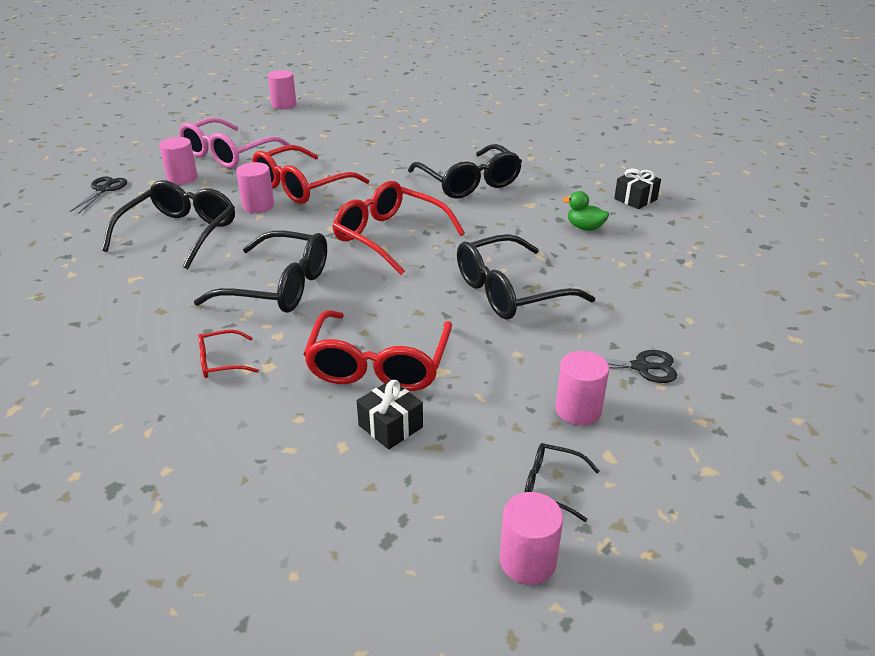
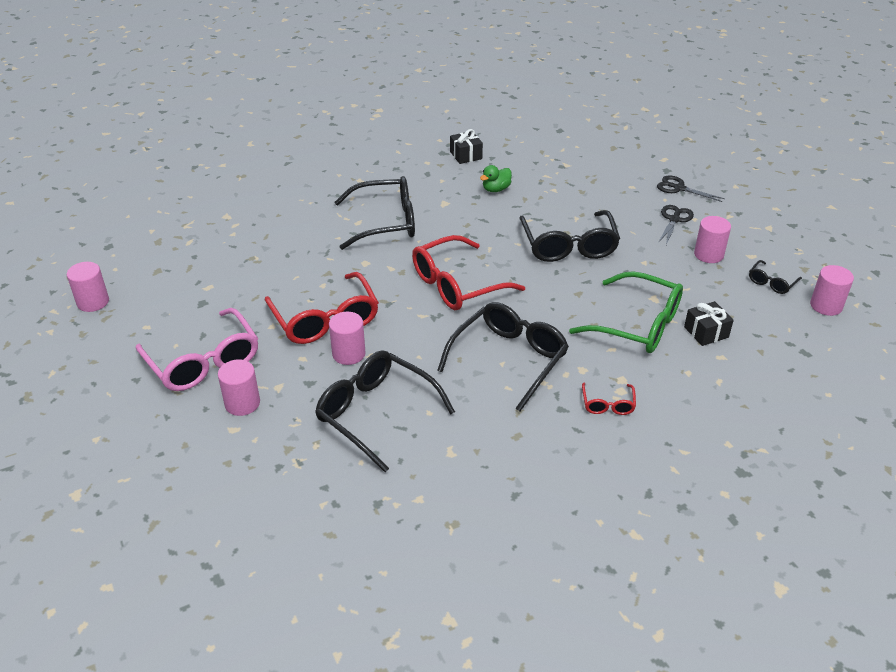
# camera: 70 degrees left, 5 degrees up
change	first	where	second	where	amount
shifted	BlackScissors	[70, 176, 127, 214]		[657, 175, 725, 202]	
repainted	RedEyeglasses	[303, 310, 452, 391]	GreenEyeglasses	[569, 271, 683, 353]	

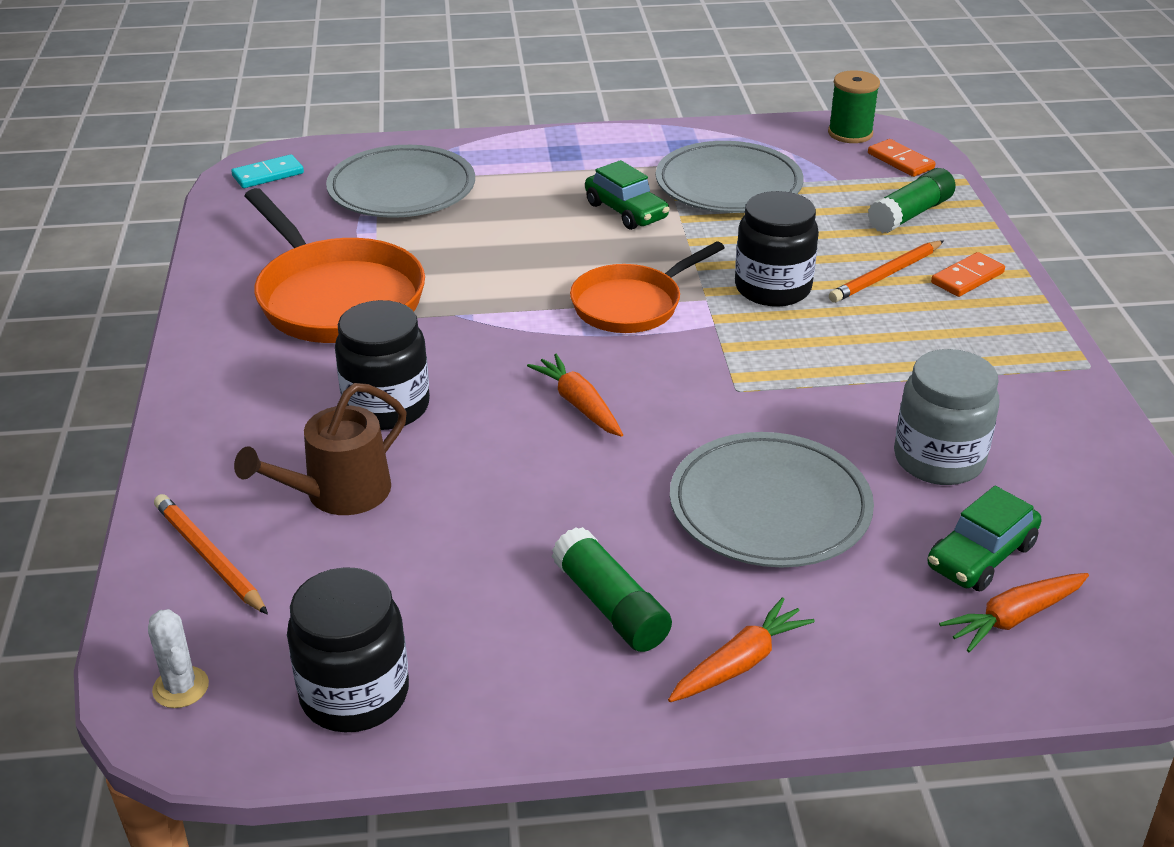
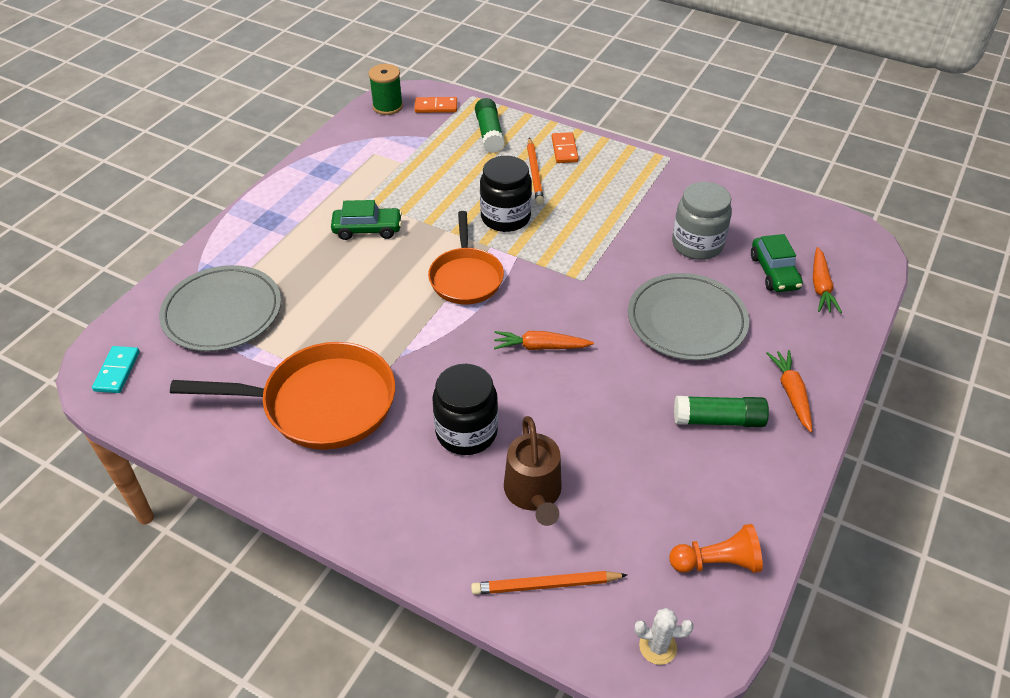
# camera: 55 degrees left, 10 degrees up
change	first	where	second	where	amount
gone	GrayFlatDish	[656, 141, 804, 213]			
swapped	BlackPreserveJar	[287, 567, 409, 732]	BrightOrangeGamePawn	[669, 524, 763, 573]	

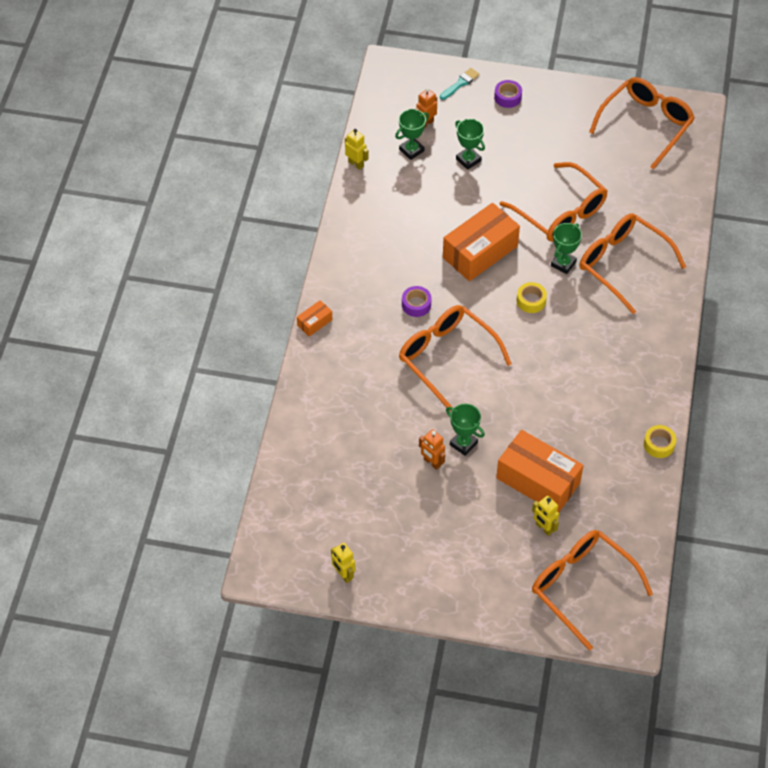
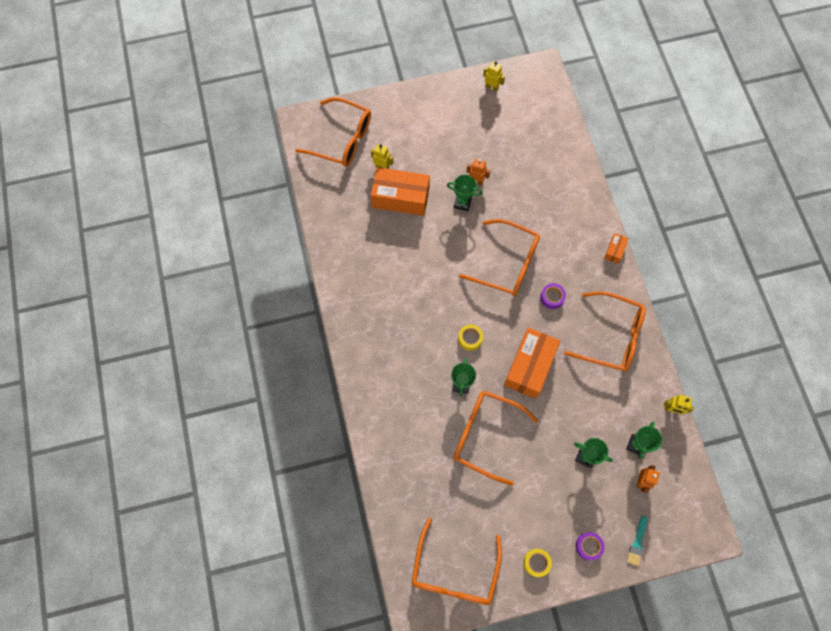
# camera: 155 degrees right, 15 degrees up
change	first	where	second	where	amount
shifted	BrightOrangeEyeglasses	[580, 213, 686, 314]		[564, 291, 646, 372]	
shifted	GoldenTape	[644, 425, 676, 458]		[523, 549, 552, 577]	

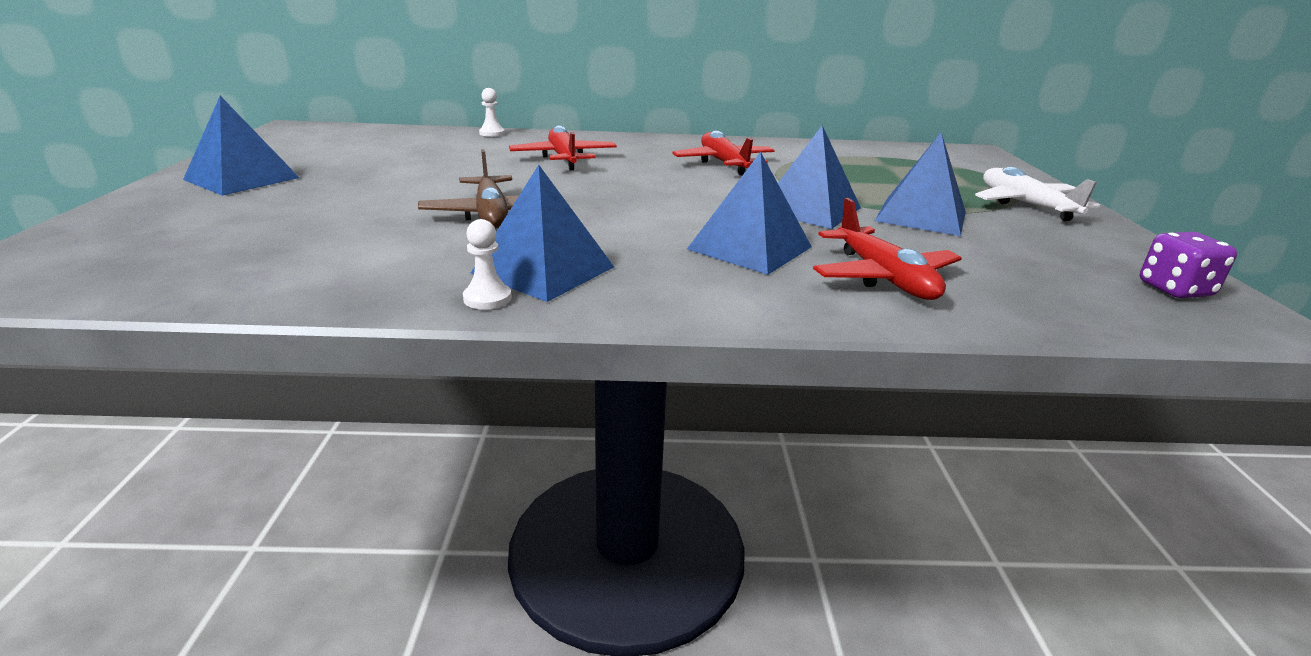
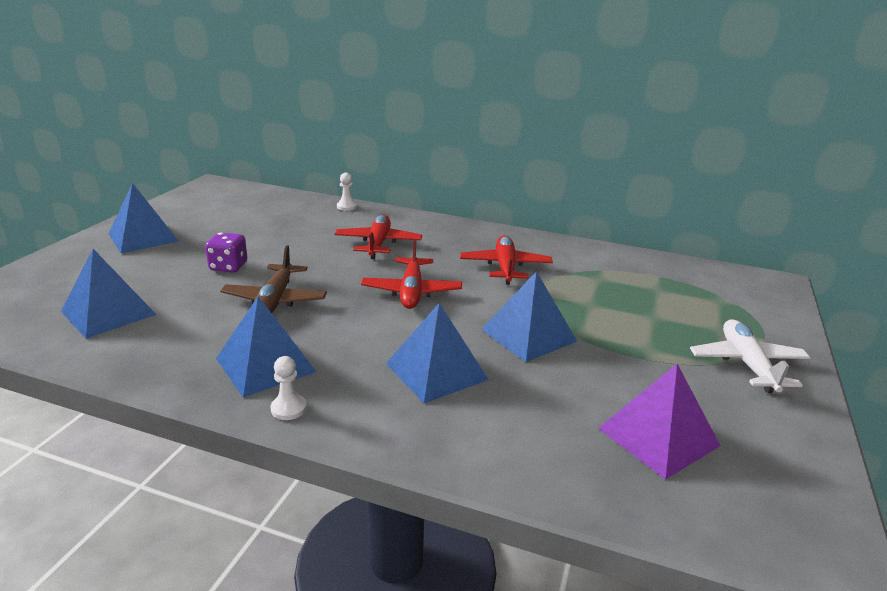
# camera: 20 degrees right, 0 degrees up
change	first	where	second	where	amount
new			VioletPyramidShape	[598, 364, 720, 480]	
shifted	PureWhiteGamePawn	[463, 219, 512, 309]		[271, 356, 307, 420]	
shifted	RedPlane	[813, 198, 962, 300]		[361, 239, 462, 309]	
shifted	RoyalBluePyramidShape	[875, 132, 966, 236]		[61, 249, 157, 338]	
shifted	VioletDice	[1140, 232, 1237, 298]		[205, 232, 247, 272]	

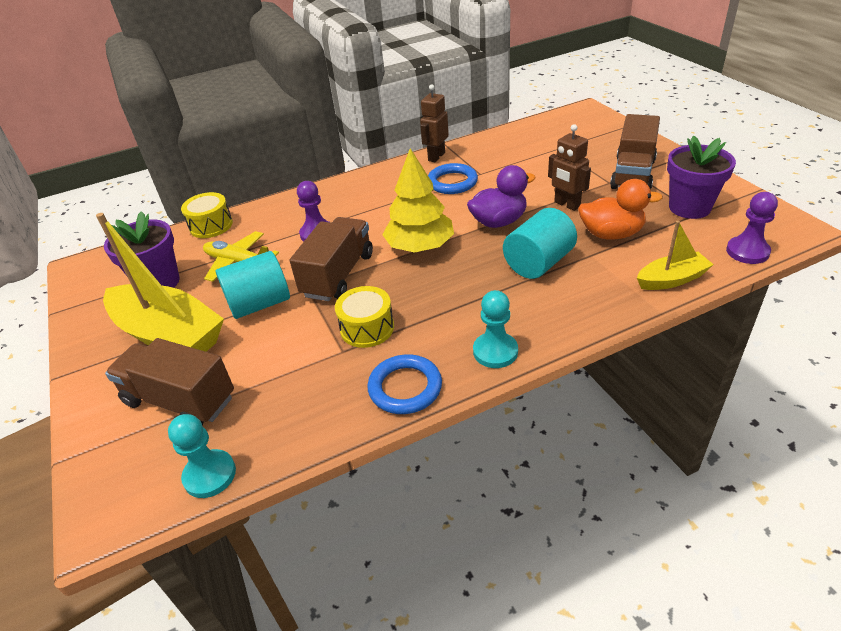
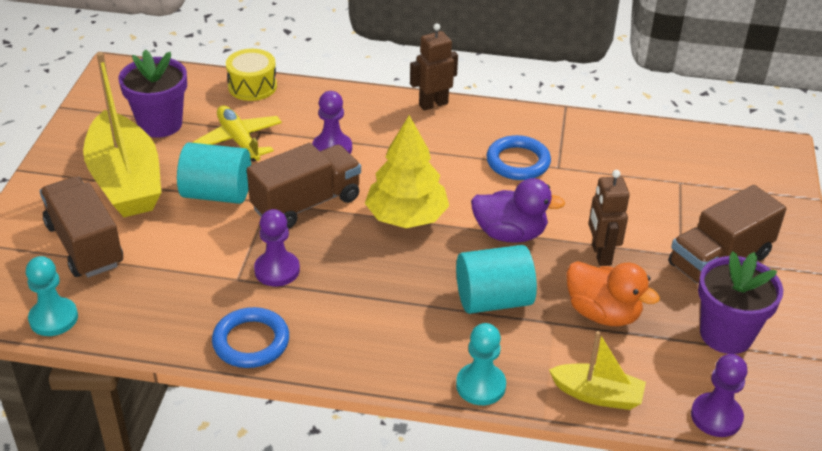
# camera: 30 degrees right, 0 degrees up
change	first	where	second	where	amount
shifted	BrownRobotFigure	[420, 84, 449, 162]		[410, 23, 458, 111]	
shifted	TurquoiseGamePawn	[473, 290, 518, 368]		[456, 323, 506, 405]	
swapped	GoldenToyDrum	[335, 286, 394, 348]	VioletGamePawn	[254, 209, 300, 286]	

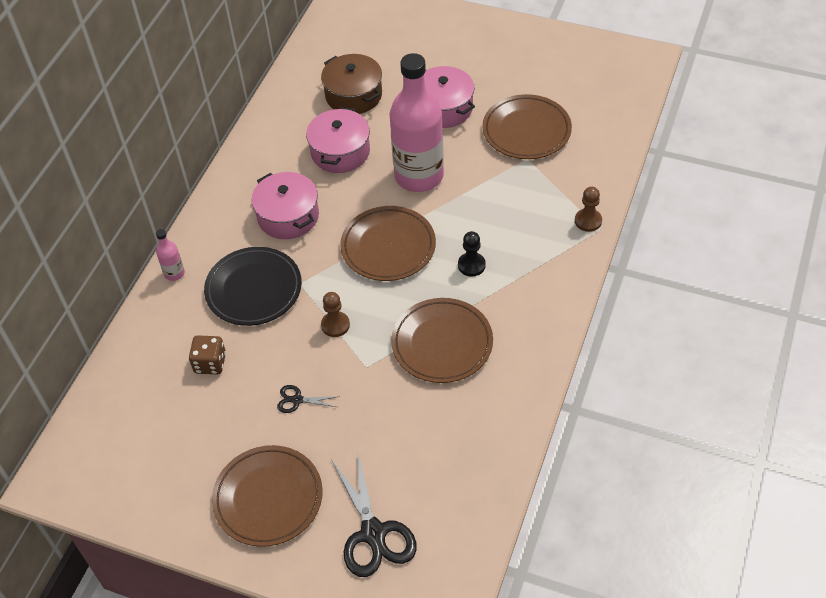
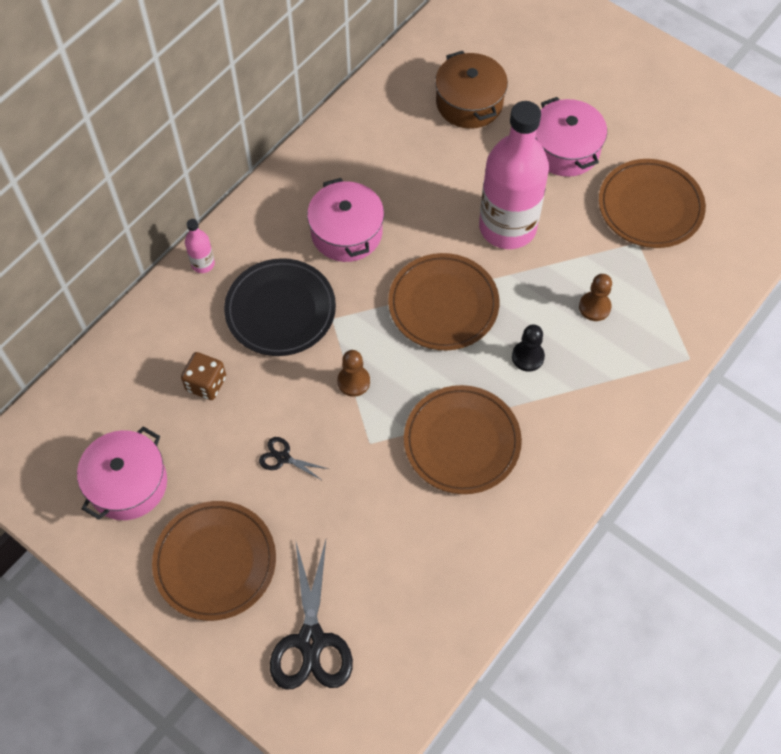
# camera: 15 degrees right, 10 degrees up
change	first	where	second	where	amount
shifted	PinkCookingPot	[306, 107, 370, 173]		[77, 426, 167, 520]	
shifted	BrownGamePawn	[575, 187, 602, 232]		[579, 274, 612, 321]	

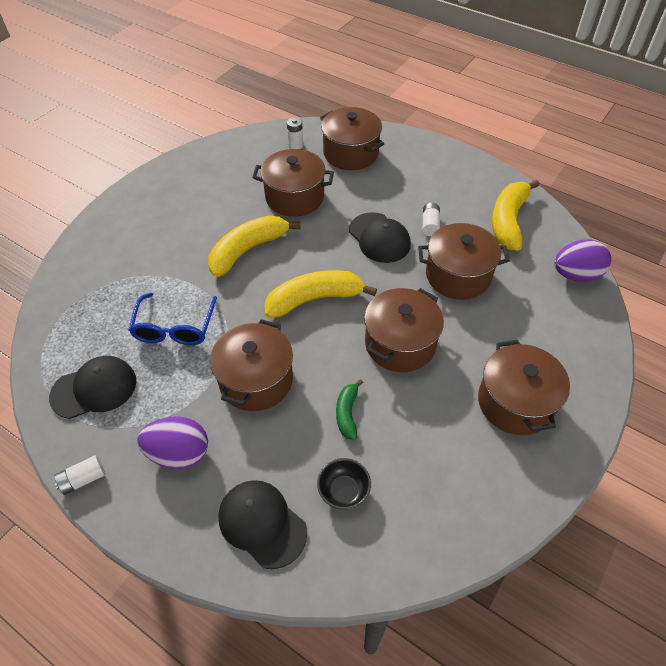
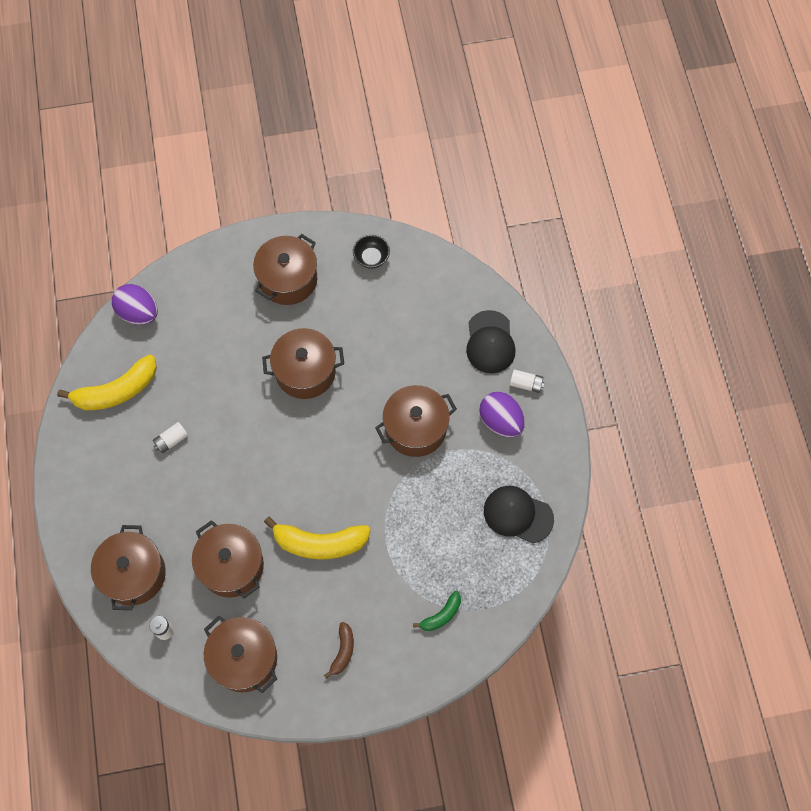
# camera: 135 degrees left, 15 degrees up
change	first	where	second	where	amount
gone	RoyalBlueEyeglasses	[129, 293, 217, 345]			
gone	GoldenToyBanana	[265, 270, 377, 318]			
gone	BlackPeakedCap	[349, 212, 411, 263]			
new			BrownToyBanana	[324, 622, 354, 679]	
shifted	PureWhiteAaBattery	[55, 455, 105, 495]		[510, 369, 544, 393]	
shifted	BlackDeepDish	[317, 458, 371, 510]		[353, 235, 390, 269]	
shifted	GreenToyBanana	[336, 379, 363, 440]		[413, 591, 461, 631]	
shifted	BrownCookingPot	[418, 223, 510, 300]		[204, 616, 277, 693]	

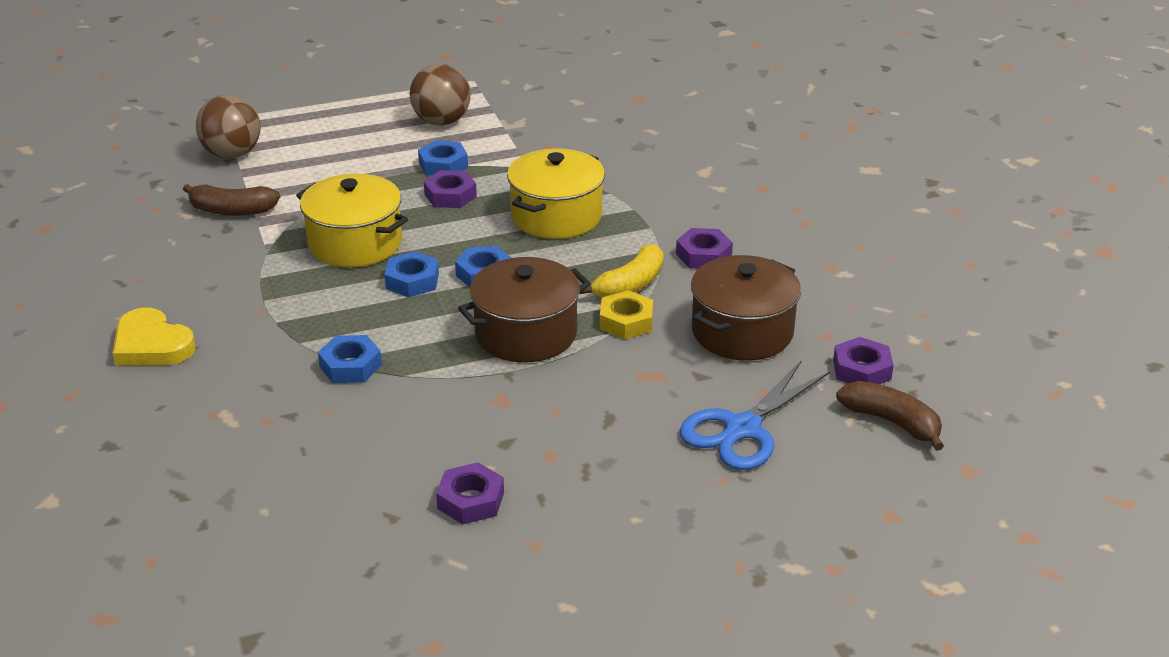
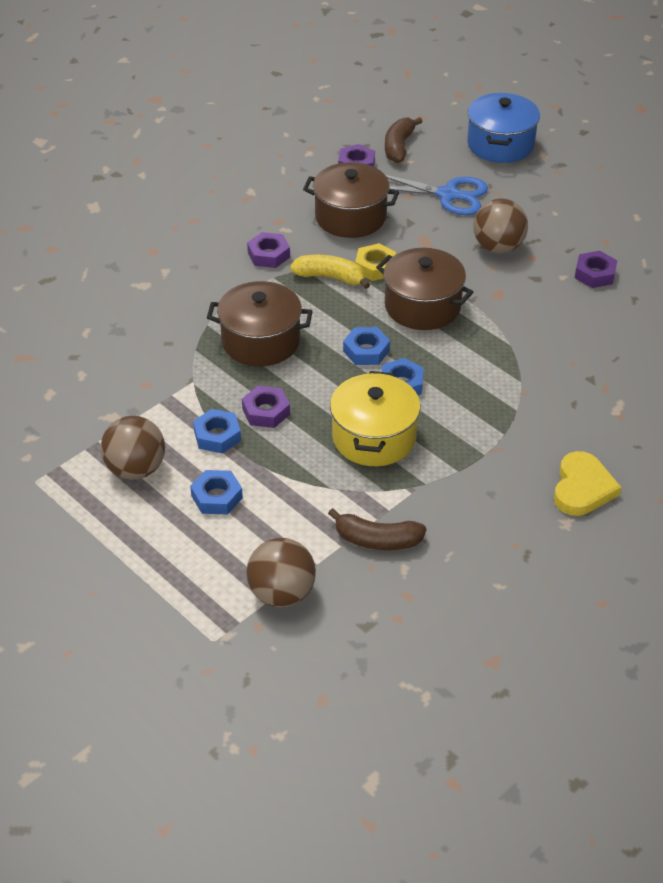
# camera: 115 degrees left, 10 degrees up
change	first	where	second	where	amount
new			RoyalBlueCookingPot	[467, 93, 540, 163]	
new			BrownPlayBall	[473, 198, 528, 253]	
shifted	RoyalBlueNut	[318, 335, 382, 383]		[190, 470, 243, 515]	
repainted	GoldenCookingPot	[507, 148, 605, 239]	BrownCookingPot	[207, 281, 313, 366]	
rotated	BrownToyBanana	[183, 184, 280, 216]		[328, 508, 426, 550]	120 degrees clockwise

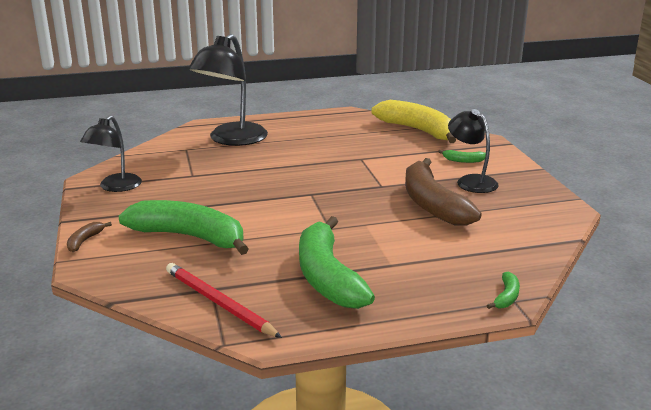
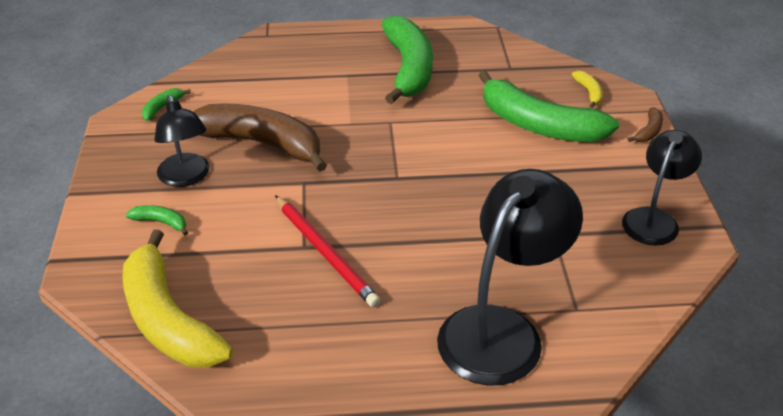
# camera: 170 degrees left, 15 degrees up
change	first	where	second	where	amount
new			GoldenToyBanana	[572, 71, 603, 108]	
shifted	RedWoodenPencil	[166, 263, 282, 338]		[275, 195, 380, 307]	
shifted	GreenToyBanana	[487, 272, 520, 309]		[142, 88, 191, 121]	
rotated	BrownToyBanana	[405, 158, 482, 226]		[193, 103, 327, 172]	60 degrees counterclockwise

